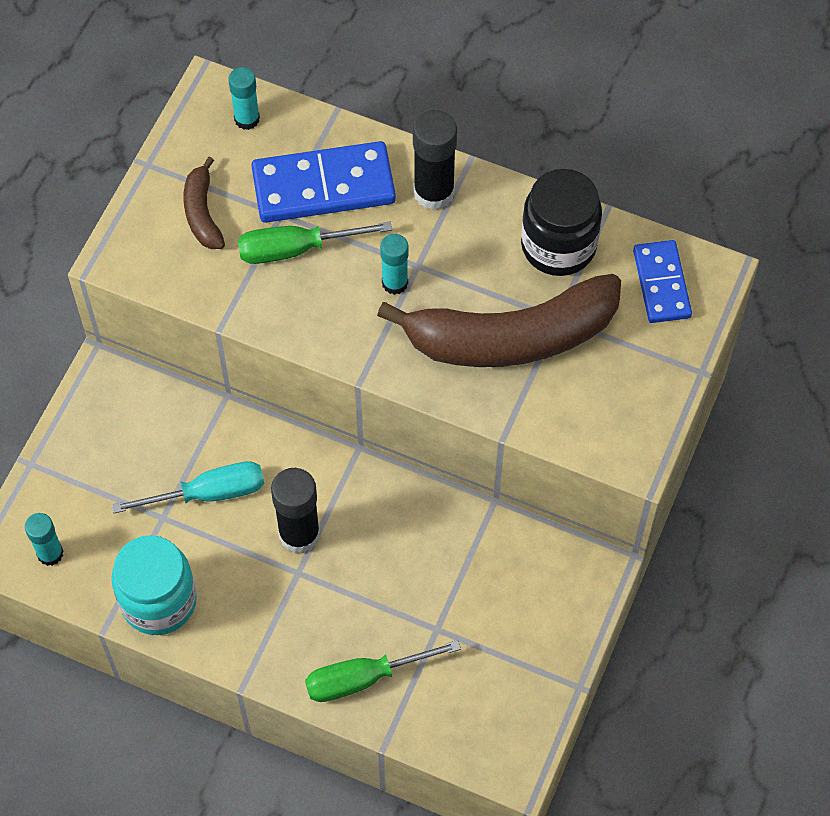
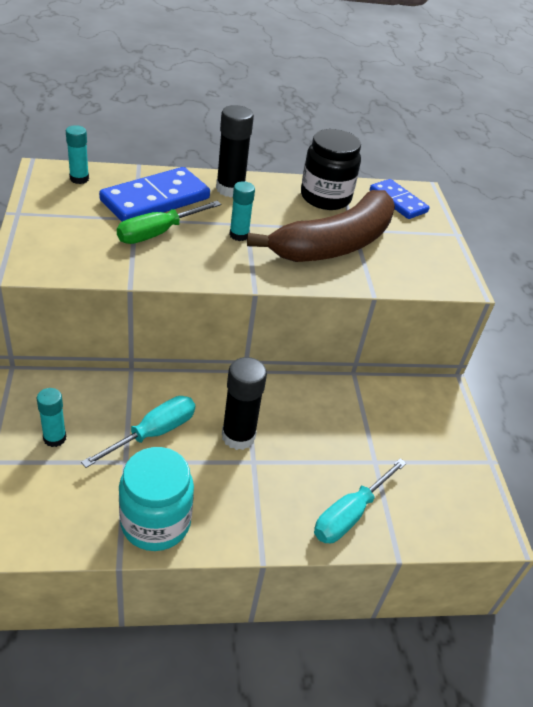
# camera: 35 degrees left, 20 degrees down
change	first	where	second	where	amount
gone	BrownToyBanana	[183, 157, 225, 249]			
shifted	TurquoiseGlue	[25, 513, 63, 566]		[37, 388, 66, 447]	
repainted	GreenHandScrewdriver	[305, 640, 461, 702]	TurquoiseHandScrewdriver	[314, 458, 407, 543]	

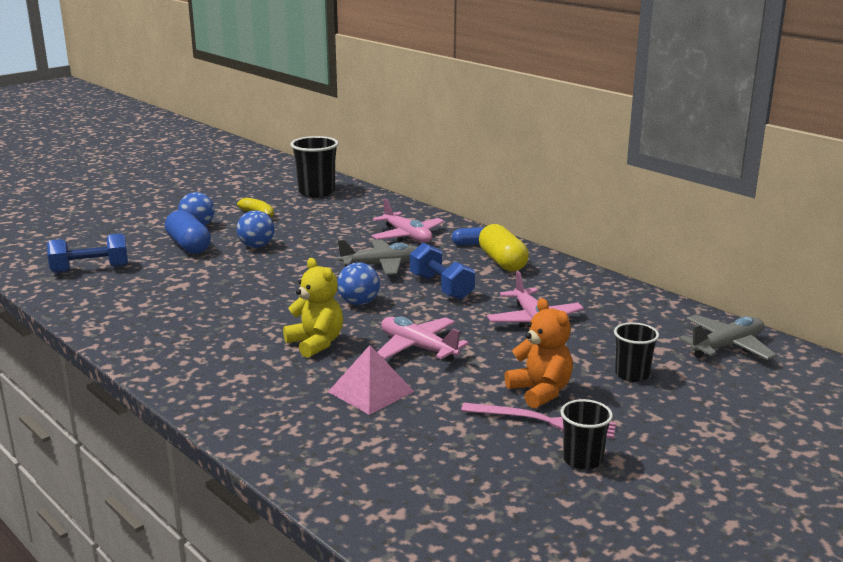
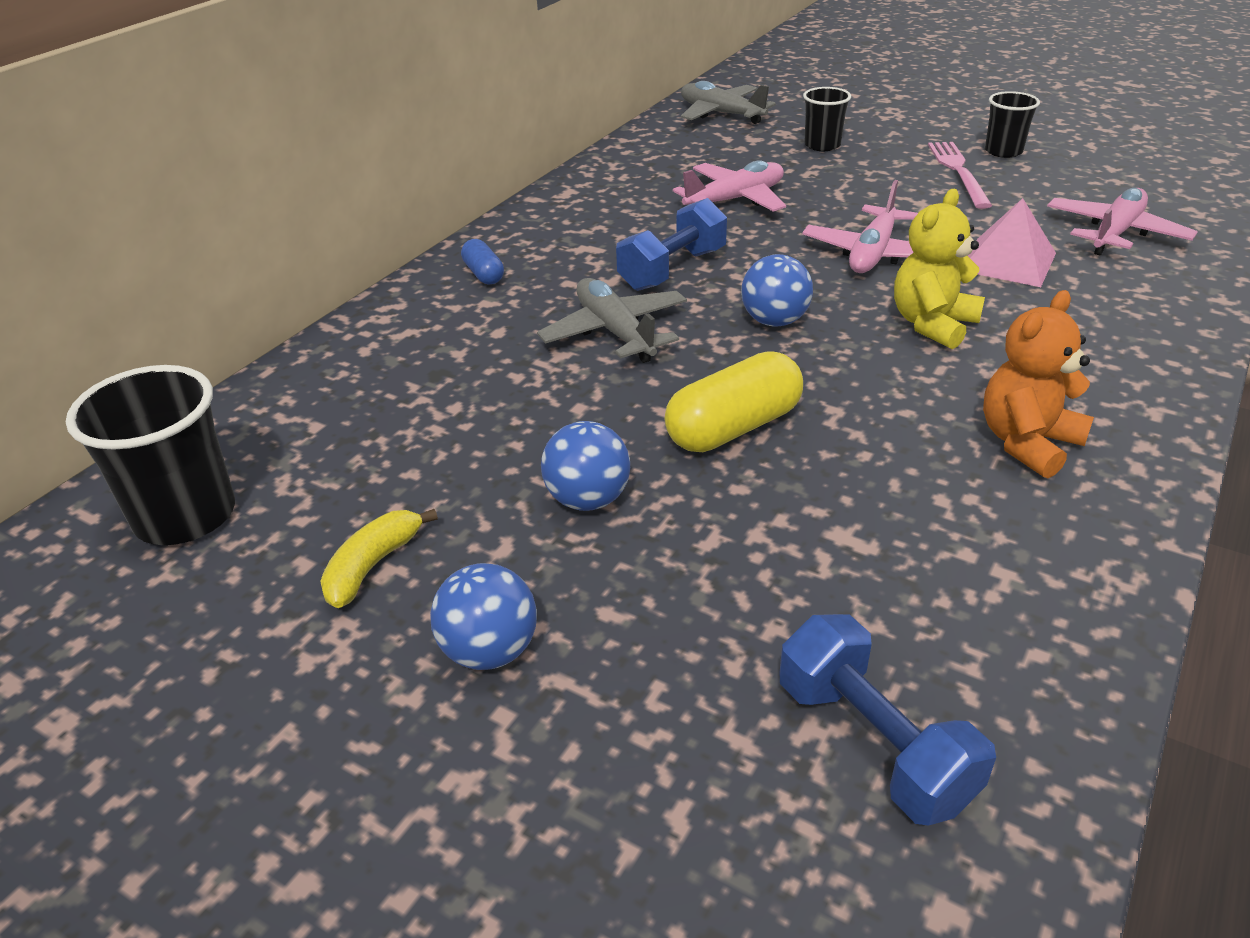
# camera: 105 degrees left, 15 degrees up
change	first	where	second	where	amount
gone	RoyalBluePillShape	[165, 210, 211, 254]			
shifted	PinkPlane	[372, 199, 444, 242]		[1047, 188, 1197, 255]	
shifted	GoldenPillShape	[479, 224, 529, 271]		[665, 351, 803, 452]	
shifted	BrightOrangeTeddyBear	[504, 298, 573, 409]		[983, 290, 1094, 479]	

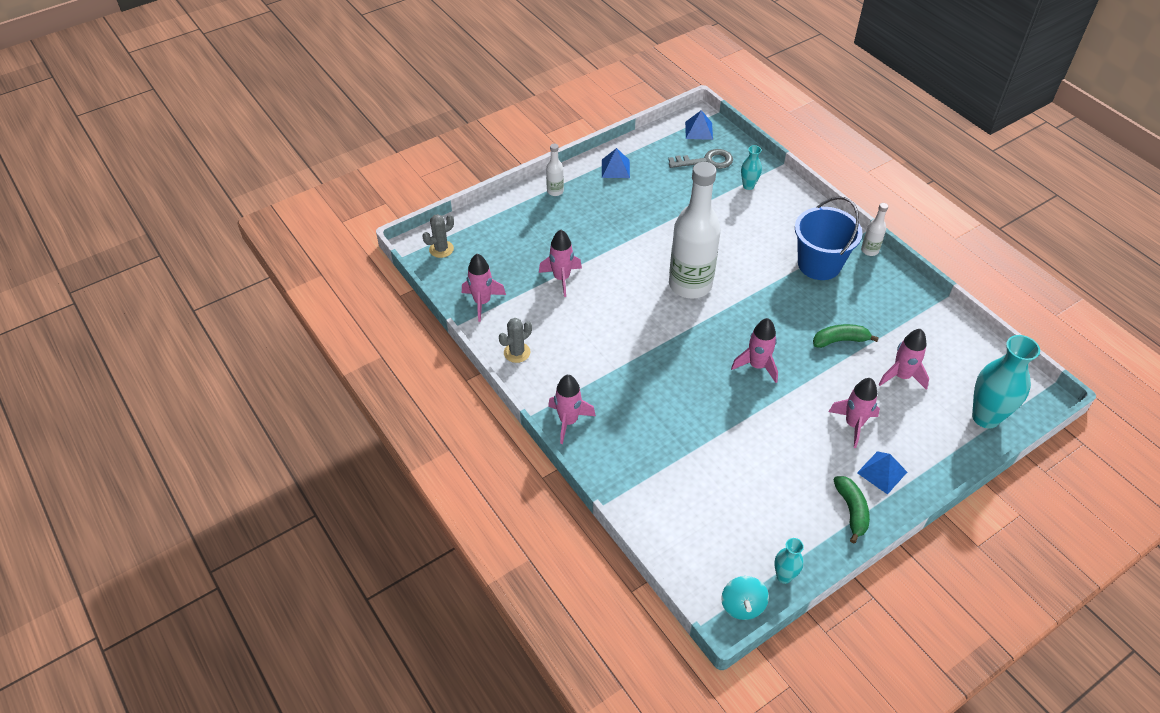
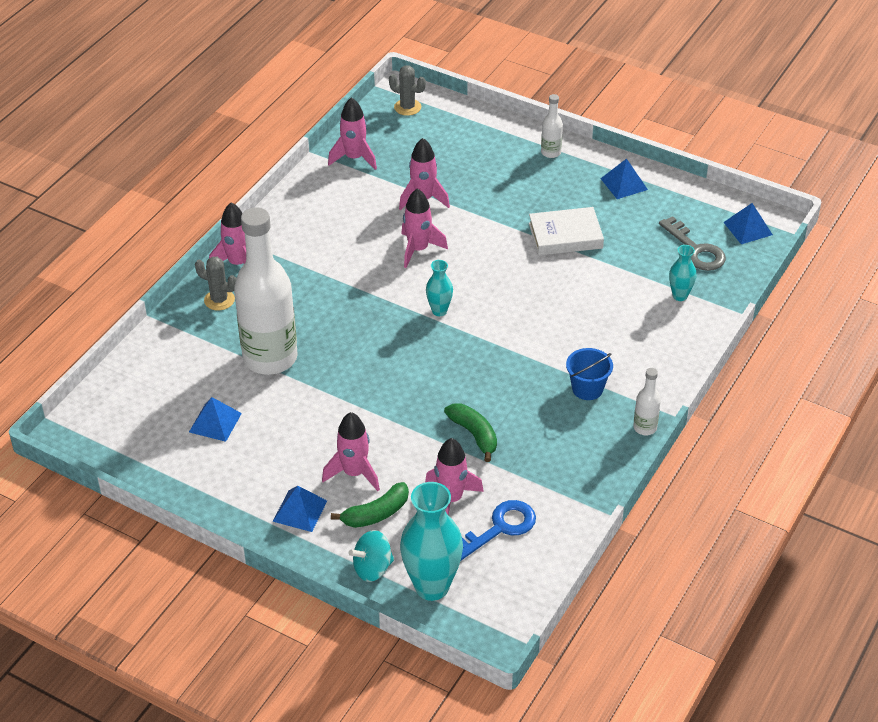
# camera: 65 degrees right, 5 degrees down
change	first	where	second	where	amount
new			RoyalBluePyramidShape	[189, 397, 242, 442]	
new			RoyalBlueLatchkey	[461, 500, 536, 560]	
new			PureWhiteHardcover	[529, 207, 604, 256]	
shifted	GrayPricklyPlant	[499, 318, 532, 363]		[195, 257, 237, 310]	
shifted	PureWhiteFlask	[669, 162, 721, 299]		[234, 207, 298, 375]	
shifted	TurquoiseWhirligig	[721, 576, 769, 620]		[349, 530, 394, 582]	
shifted	PinkRocket	[731, 318, 778, 383]		[401, 188, 448, 268]	
shifted	TurquoiseTallVase	[774, 538, 804, 584]		[426, 260, 453, 316]	
shifted	GreenToyBanana	[833, 476, 870, 543]		[331, 482, 409, 528]	
scaled	RoyalBlueSandBucket	[795, 197, 863, 280]		[566, 348, 613, 400]	x0.55

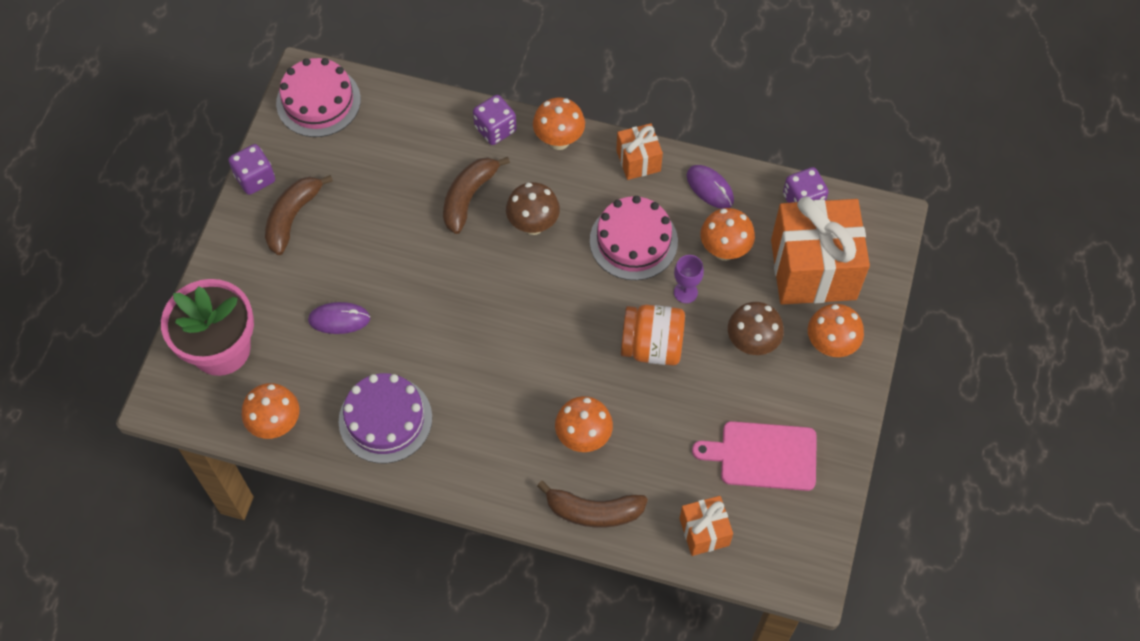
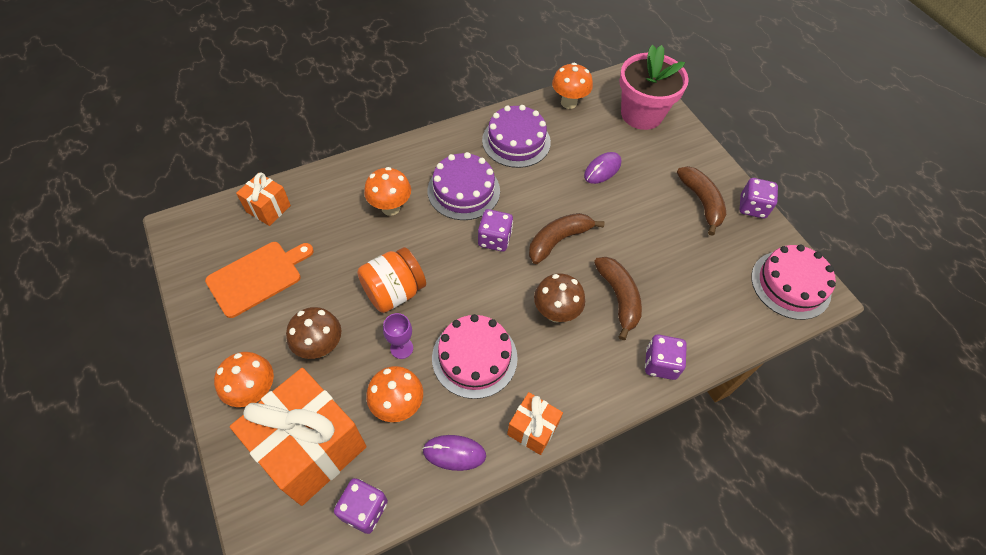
# camera: 135 degrees right, 5 degrees down
change	first	where	second	where	amount
gone	BrightOrangeFungus	[533, 98, 585, 150]			
new			VioletGateau	[428, 152, 500, 220]	
new			VioletDice	[478, 209, 513, 252]	
shifted	BrownToyBanana	[537, 481, 648, 528]		[529, 213, 604, 264]	
repainted	PinkCuttingBoard	[692, 421, 817, 491]	BrightOrangeCuttingBoard	[205, 242, 314, 318]	

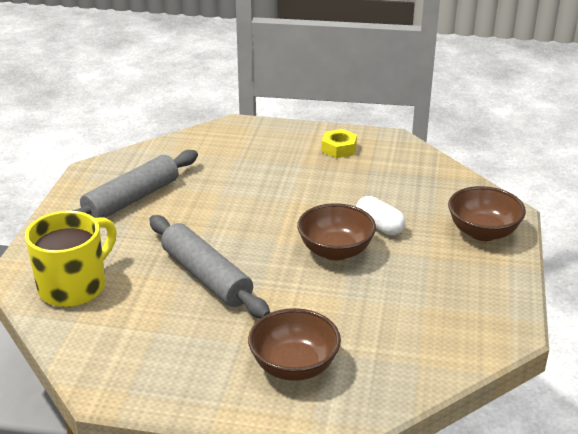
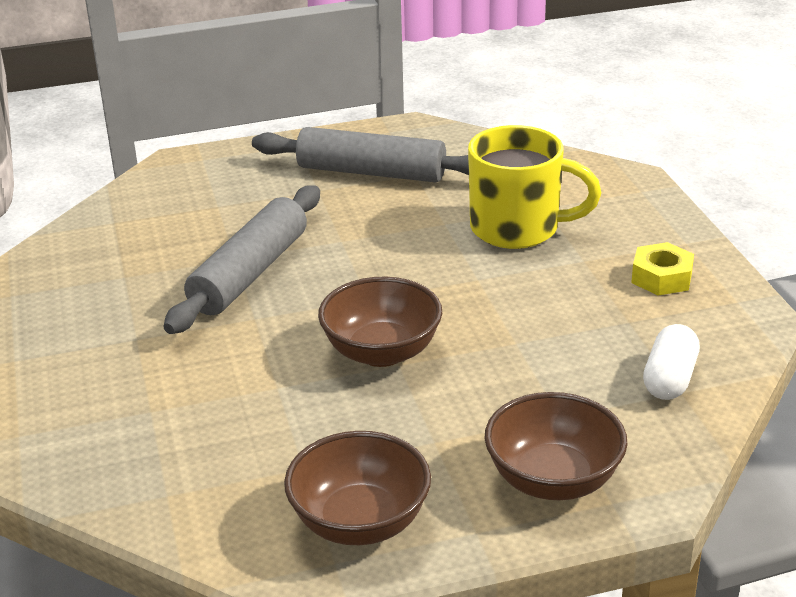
# camera: 65 degrees right, 0 degrees up
change	first	where	second	where	amount
shifted	GoldenMug	[25, 211, 117, 307]		[468, 125, 601, 249]	
shifted	BrownDeepDish	[248, 308, 341, 381]		[284, 431, 431, 545]	
shifted	PureWhitePillShape	[356, 196, 406, 235]		[643, 324, 700, 400]	

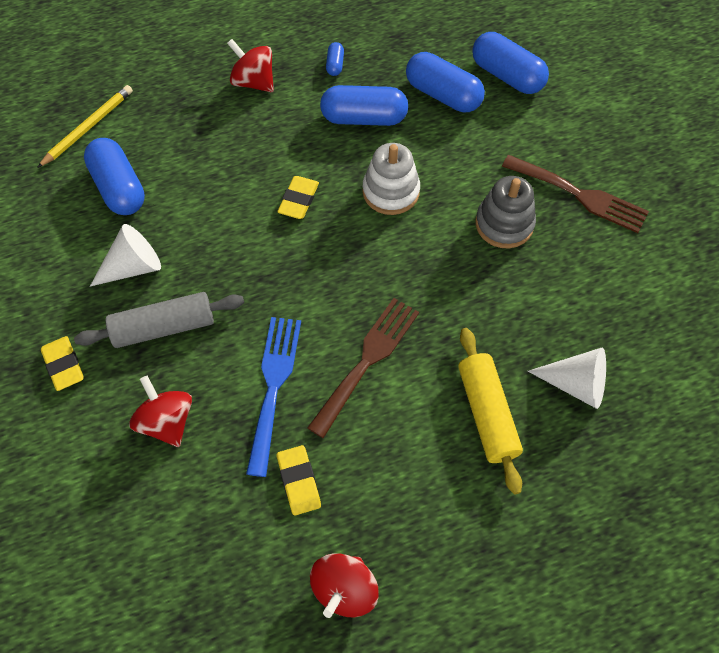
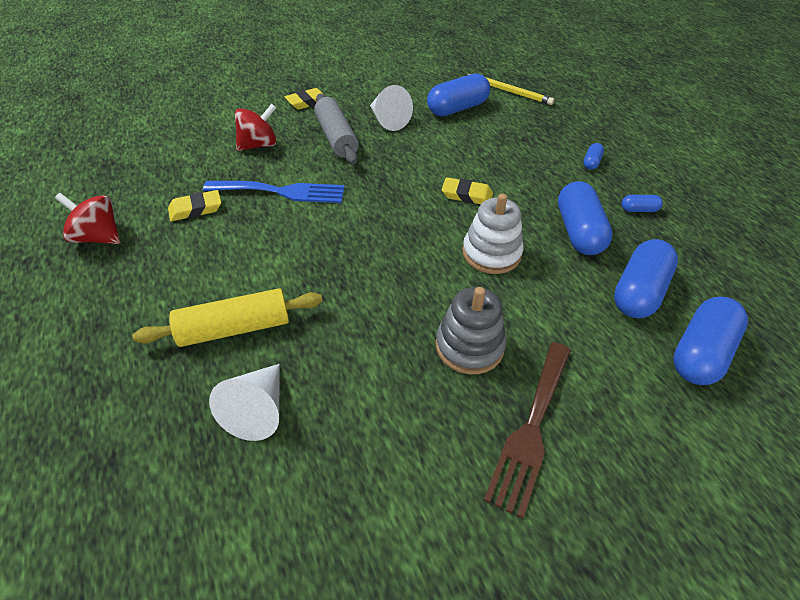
# camera: 85 degrees right, 15 degrees down
change	first	where	second	where	amount
gone	BrownTableFork	[307, 298, 419, 438]			
swapped	RedWhirligig	[227, 39, 274, 92]	RoyalBluePillShape	[584, 143, 604, 170]	

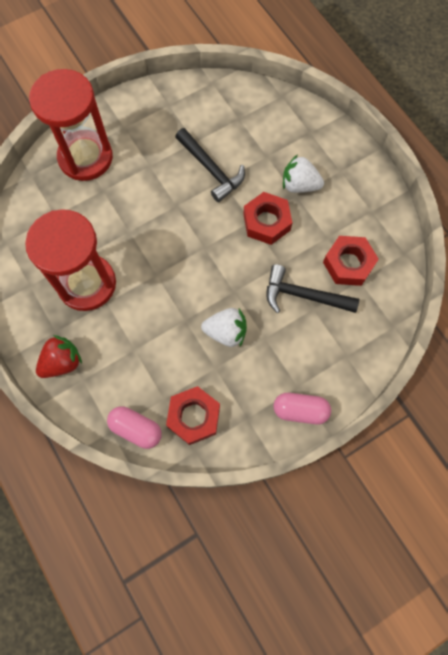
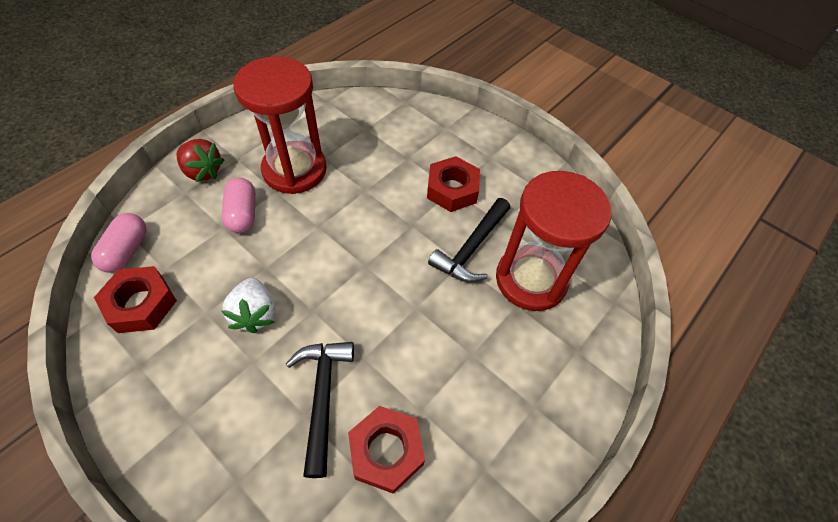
# camera: 70 degrees right, 15 degrees down
change	first	where	second	where	amount
gone	PureWhiteStrawberry	[283, 154, 324, 193]			
shifted	RedSandglass	[29, 69, 113, 181]		[496, 171, 612, 311]	
shifted	RedNut	[243, 192, 292, 245]		[427, 156, 480, 212]	
shifted	PinkPillShape	[274, 393, 331, 424]		[222, 178, 256, 233]	

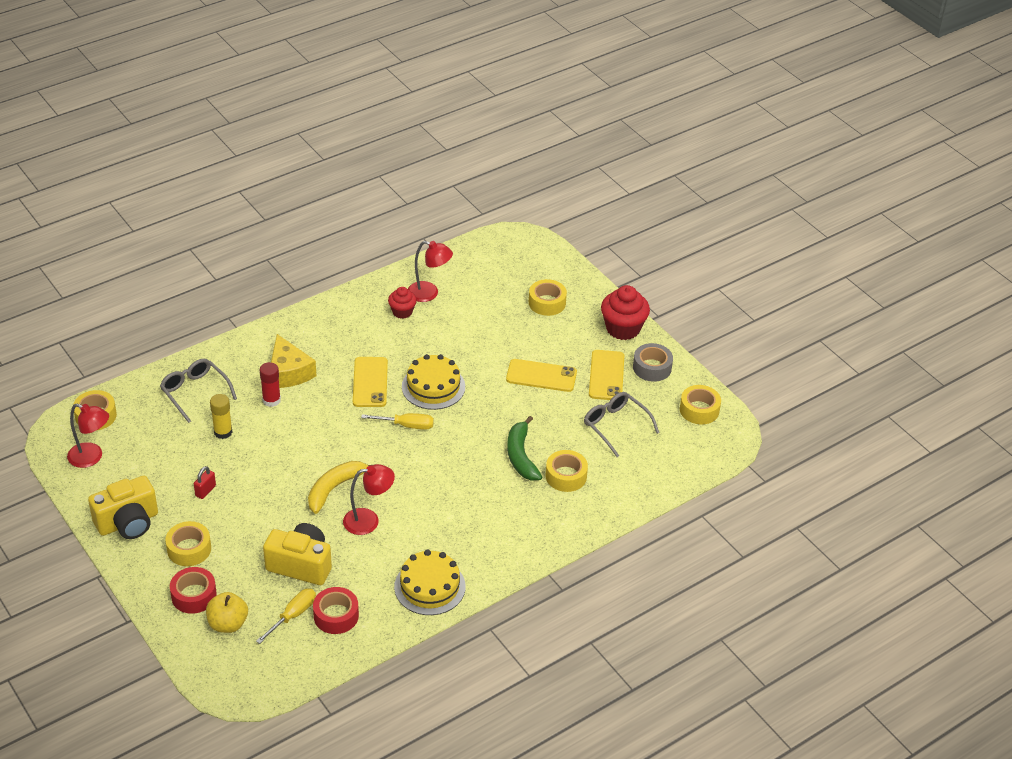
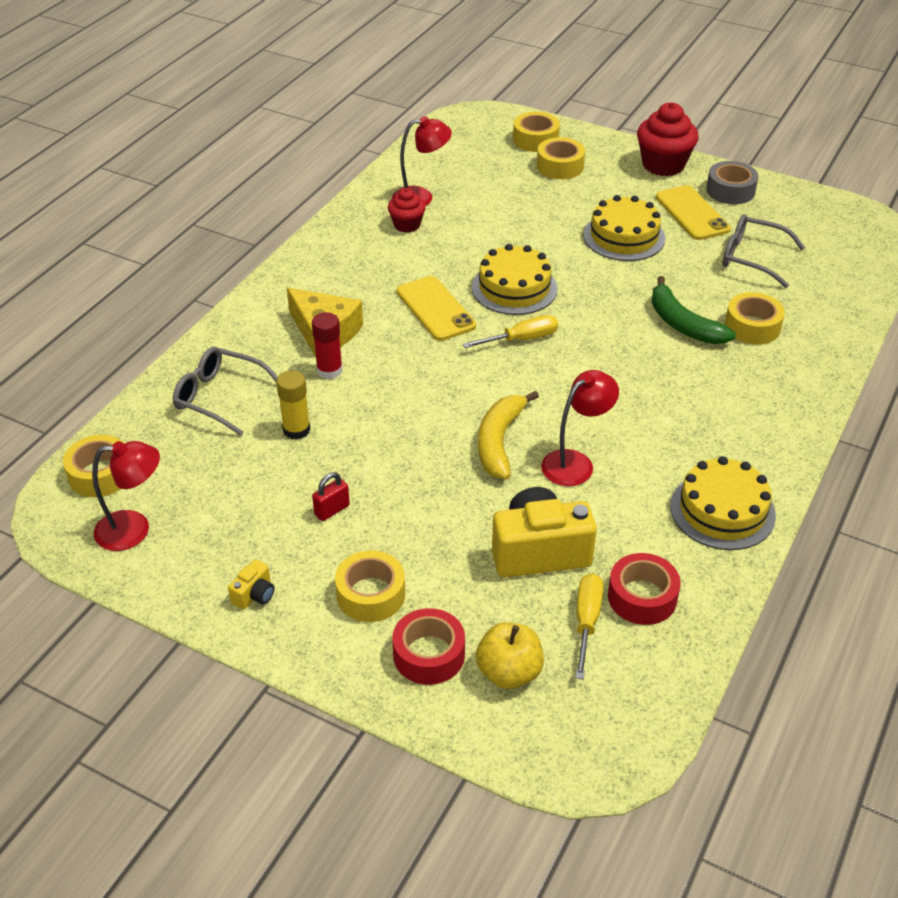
# camera: 25 degrees left, 0 degrees up
change	first	where	second	where	amount
shifted	GoldenTape	[680, 385, 721, 424]		[513, 112, 560, 152]	
swapped	GoldenMobilePhone	[506, 359, 577, 392]	GoldenGateau	[583, 195, 666, 261]	
rotated	RedPadlock	[194, 466, 216, 499]		[312, 472, 350, 521]	45 degrees clockwise
scaled	GoldenCamera	[88, 476, 158, 539]		[228, 559, 275, 610]	x0.44

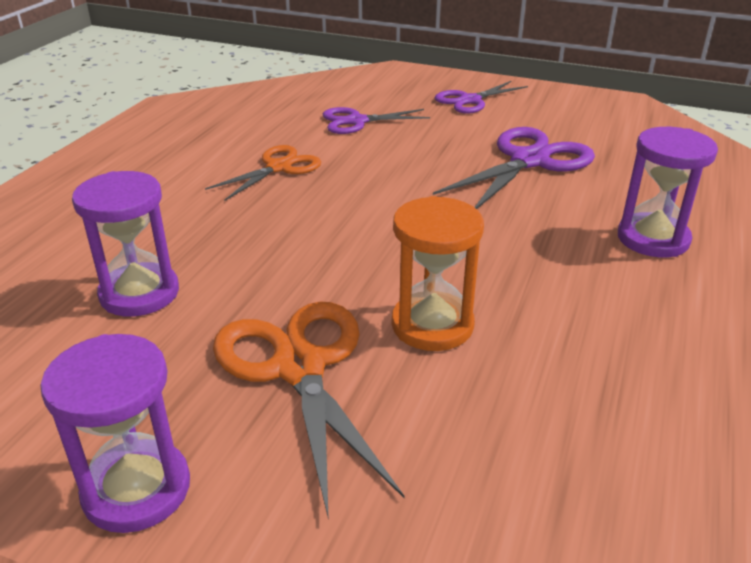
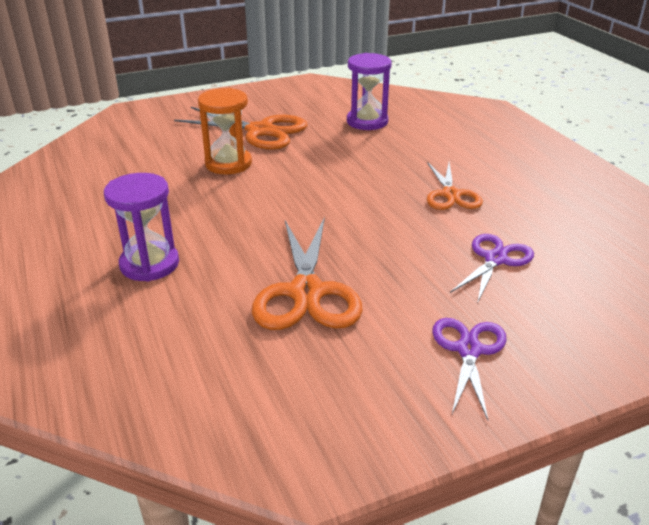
# camera: 135 degrees right, 0 degrees up
change	first	where	second	where	amount
gone	VioletSandglass	[40, 334, 190, 533]			
repainted	VioletScissors	[433, 127, 595, 209]	BrightOrangeScissors	[252, 217, 363, 330]	

